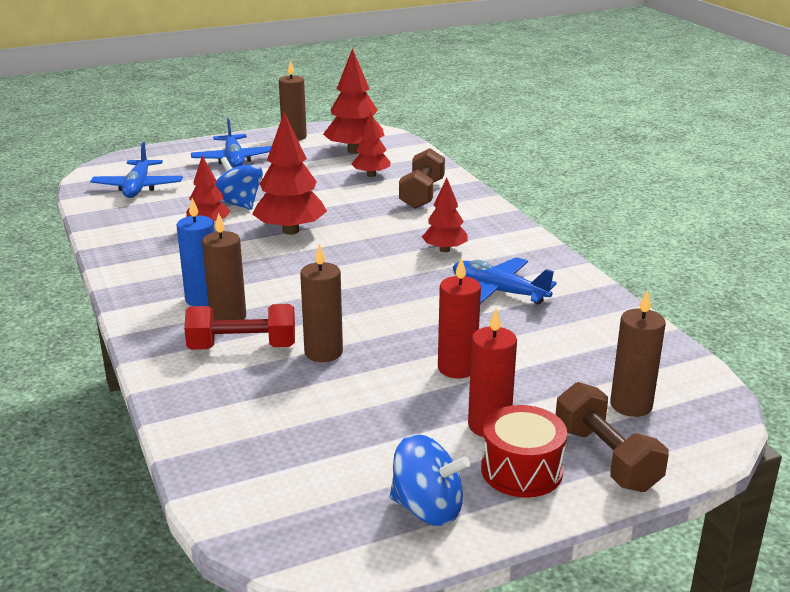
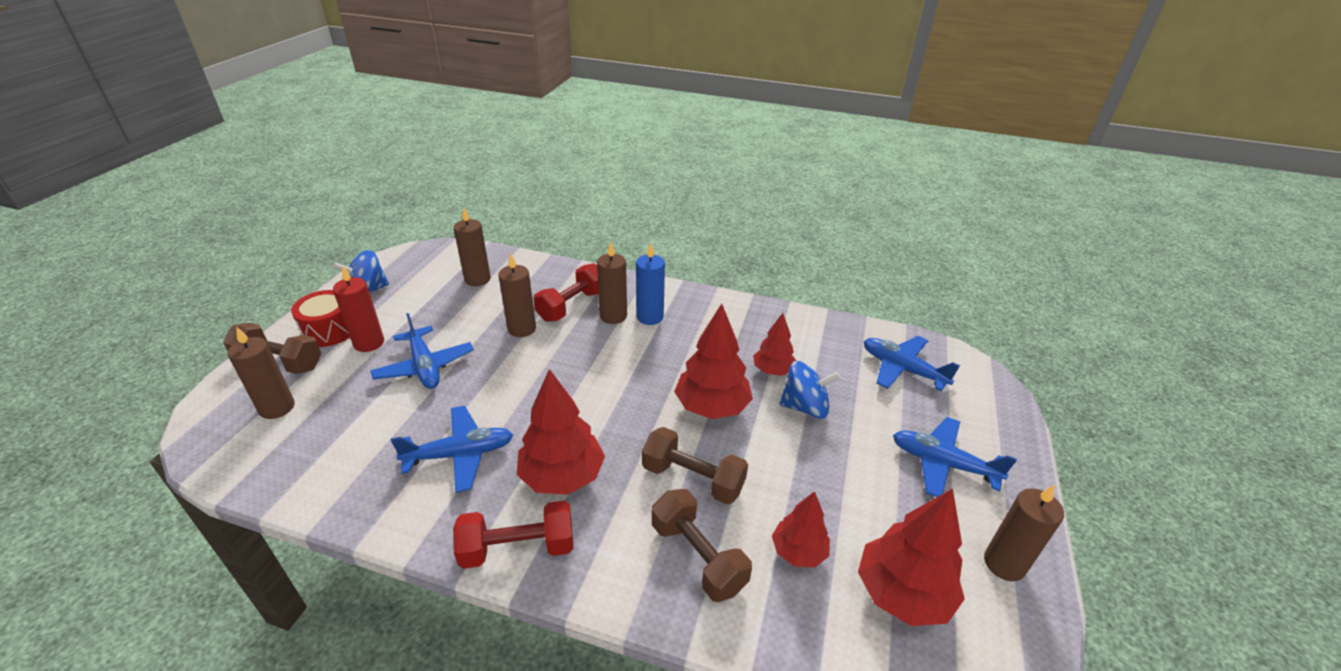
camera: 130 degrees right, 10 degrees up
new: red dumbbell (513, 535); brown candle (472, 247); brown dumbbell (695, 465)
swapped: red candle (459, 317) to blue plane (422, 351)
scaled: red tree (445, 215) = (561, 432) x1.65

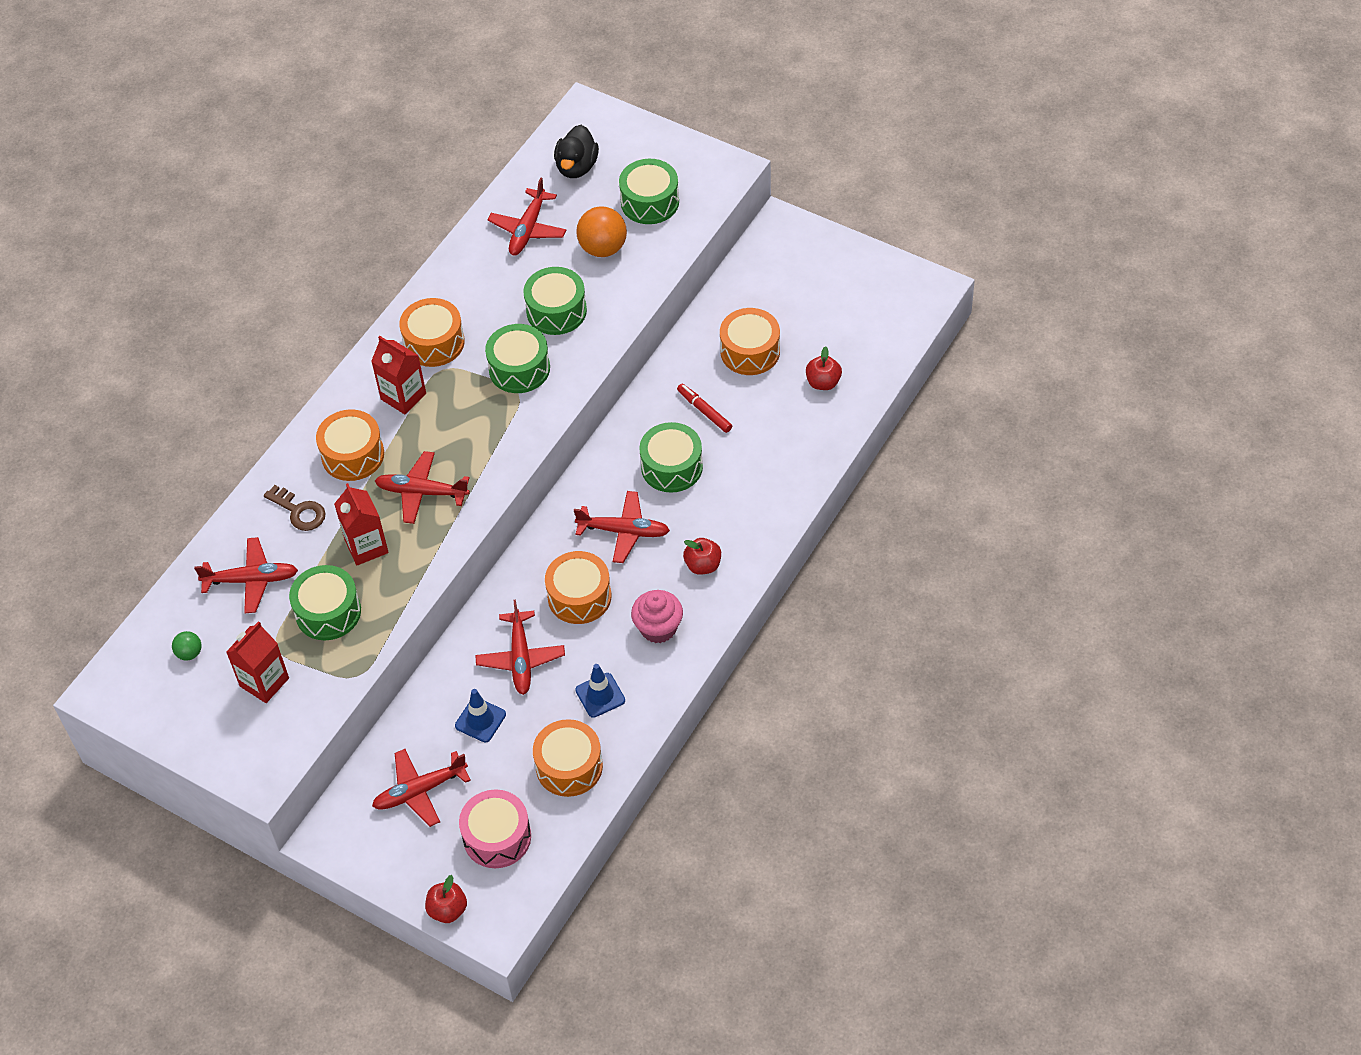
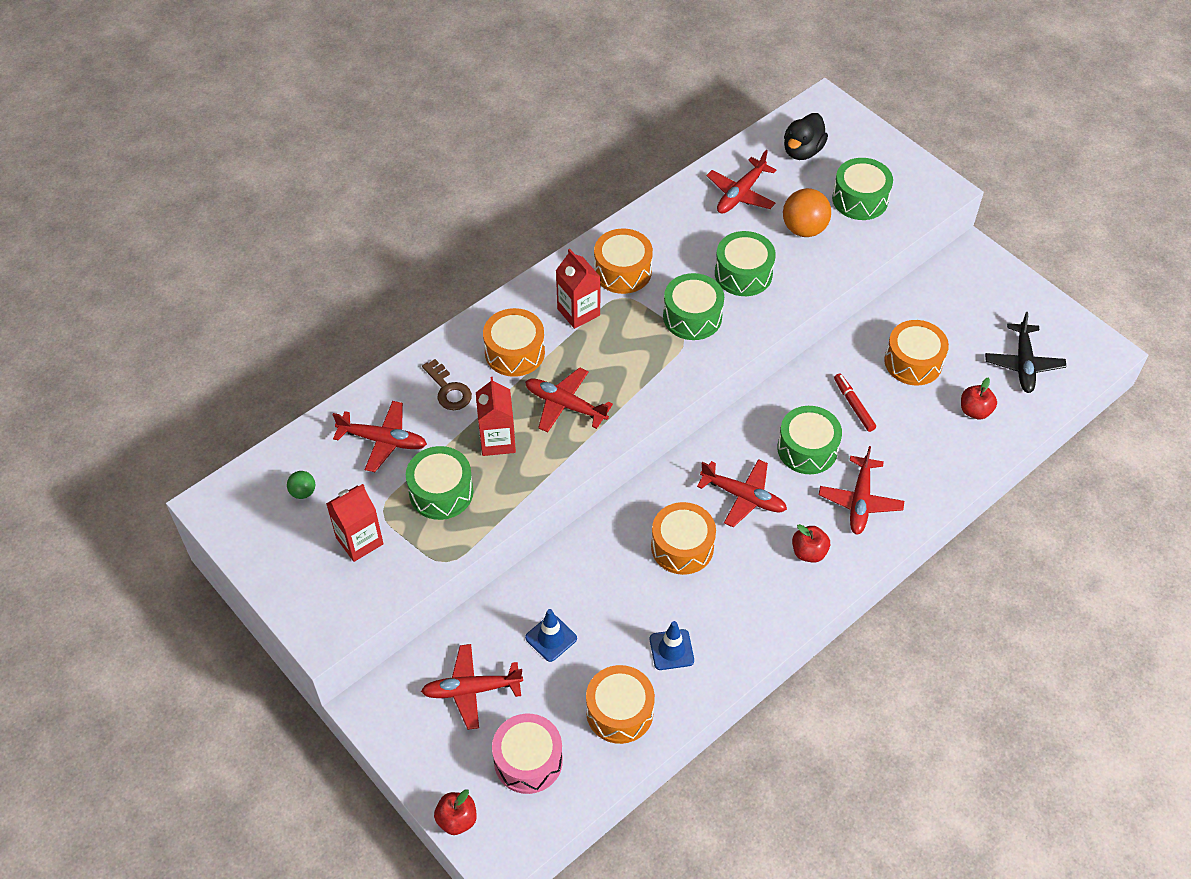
camera: 15 degrees right, 0 degrees up
gone: pink cupcake (657, 616)
new: black plane (1025, 352)
shifted: red plane (520, 647) to (861, 490)

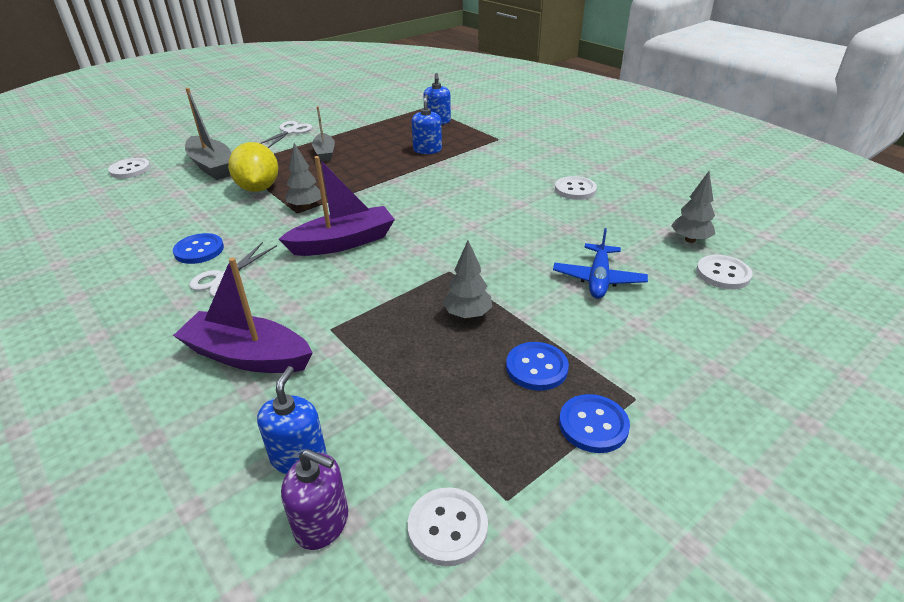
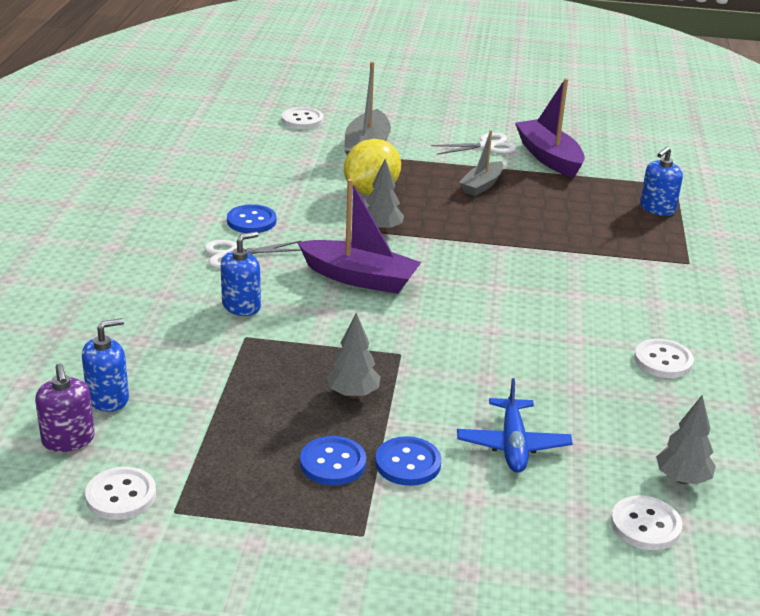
camera: 45 degrees right, 5 degrees down
shifted: purple boat (243, 315) to (550, 128); blue soap dispenser (427, 124) to (241, 274); blue button (594, 423) to (408, 461)
rotated: blue plane (600, 263) = (515, 425) 60 degrees counterclockwise

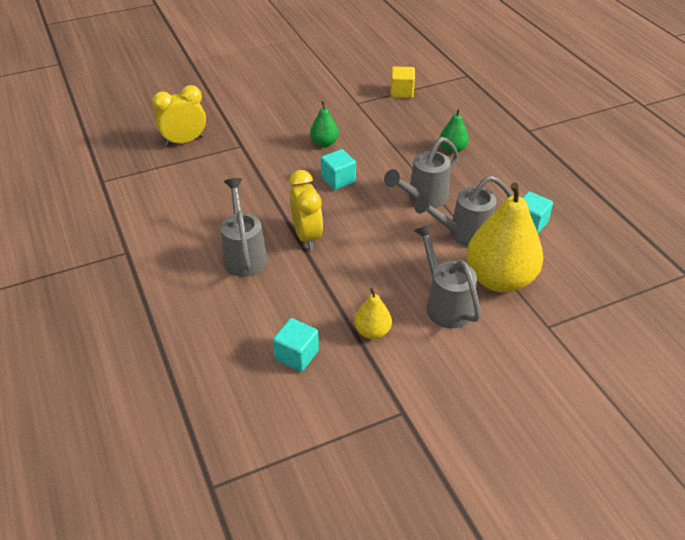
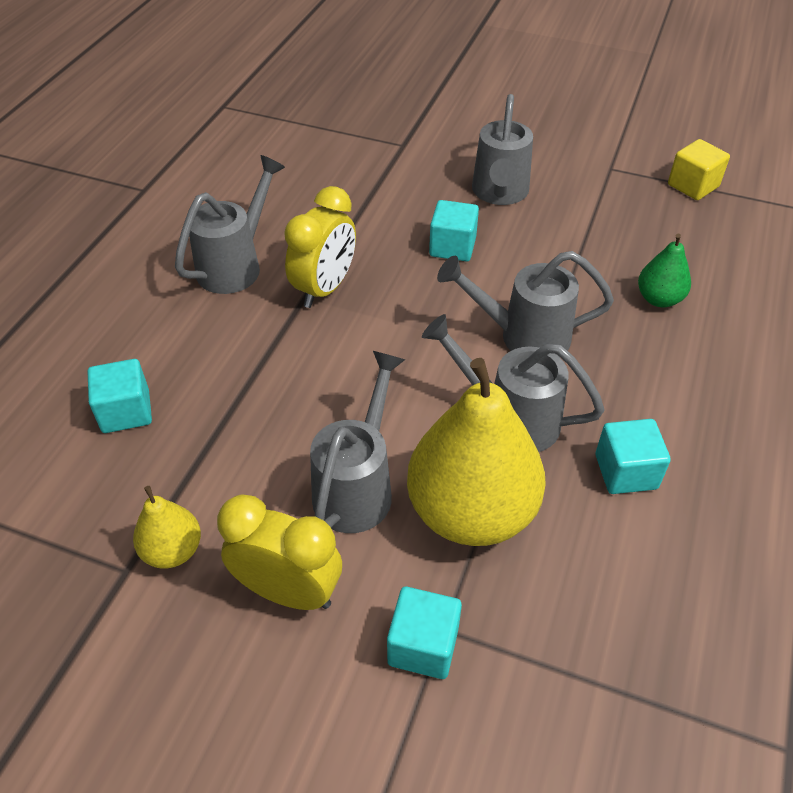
camera: 45 degrees right, 5 degrees up
new: turquoise cube (424, 633)
shifted: yellow clock (179, 115) to (279, 552); yellow pear (373, 313) to (167, 527)
swapped: green pear (324, 124) to grey watering can (502, 149)

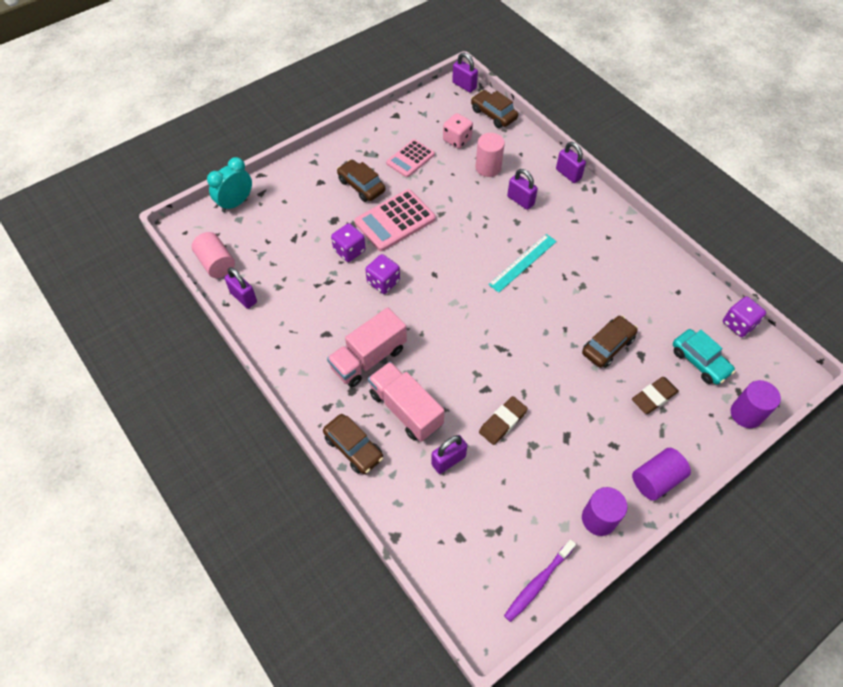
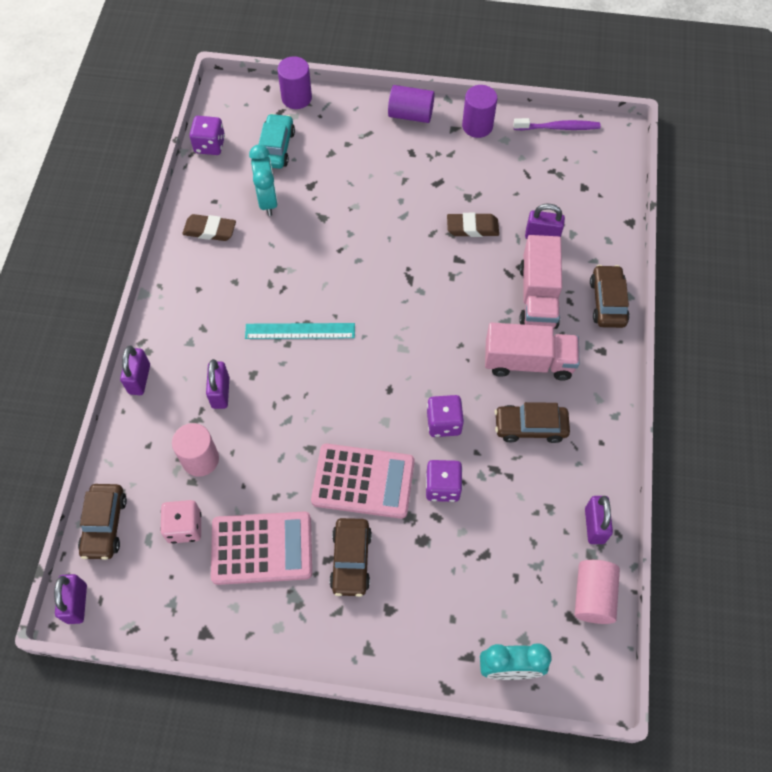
camera: 135 degrees left, 5 degrees up
new: turquoise clock (263, 180)
shifted: brown car (610, 342) to (532, 422); brown eraser (655, 395) to (209, 227)
scaled: pink calculator (410, 158) = (261, 548) x1.53

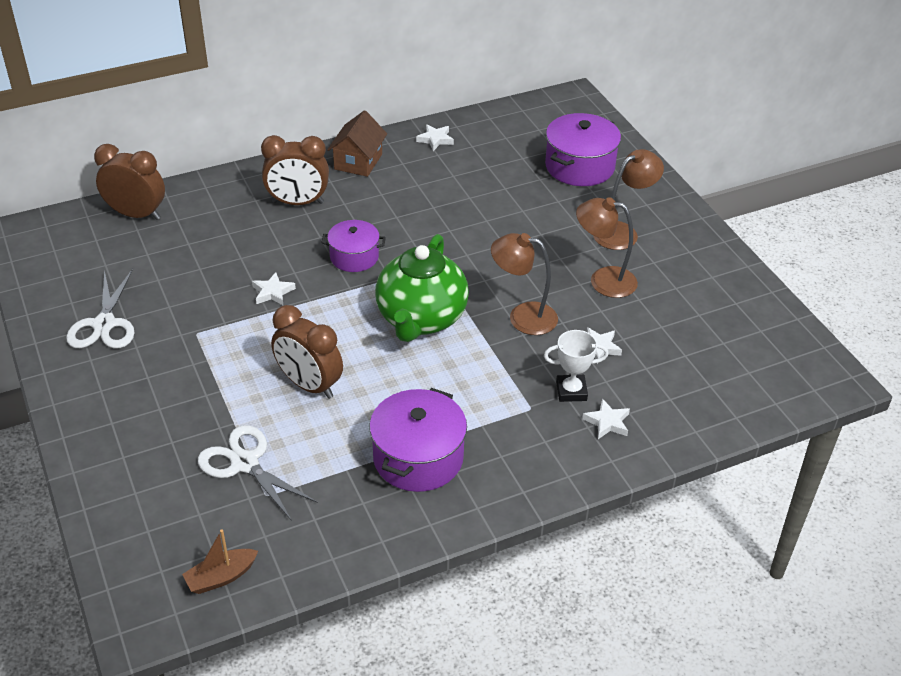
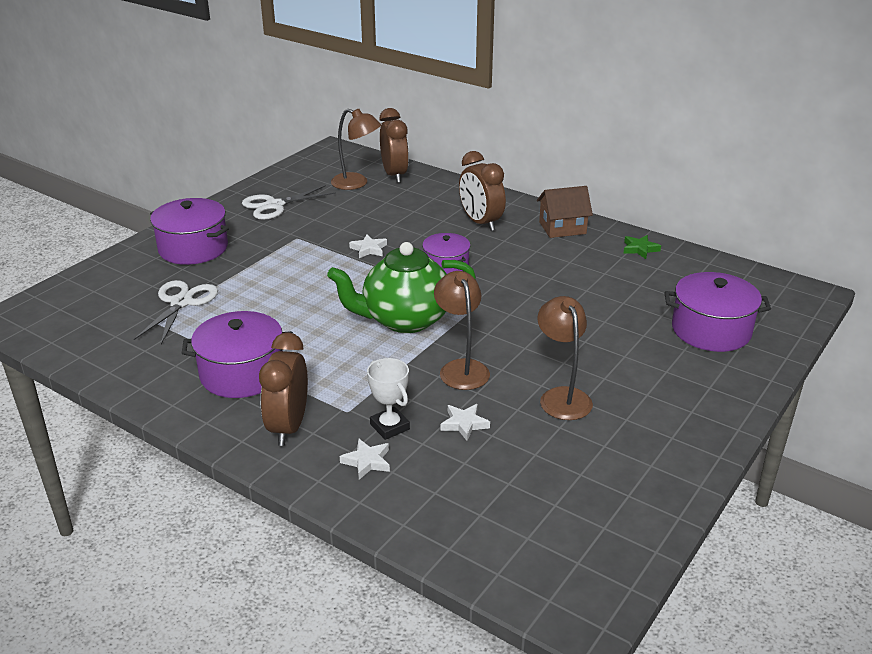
camera: 60 degrees right, 10 degrees down
gone: brown boat (220, 561)
new: purple pot (189, 231)
shifted: brown clock (307, 352) to (283, 389); brown lamp (628, 199) to (356, 149)
repainted: white star (435, 137) to green star (642, 247)

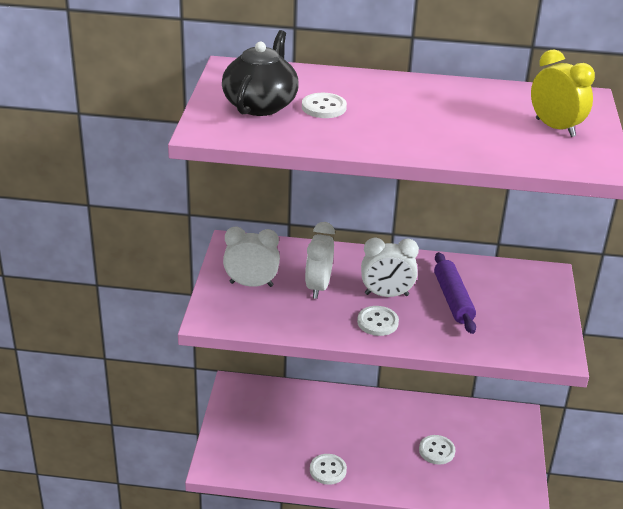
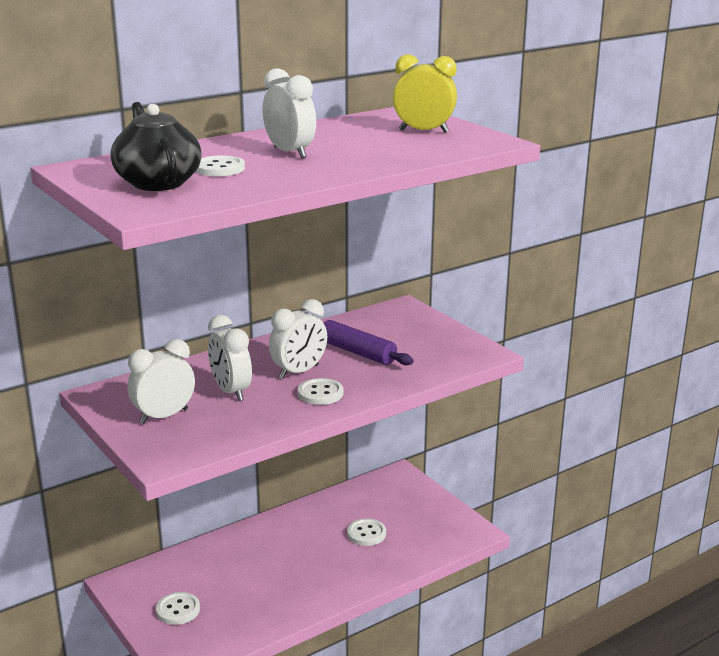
camera: 40 degrees left, 10 degrees down
new: white clock (289, 113)
shifted: white button (328, 469) to (178, 608)

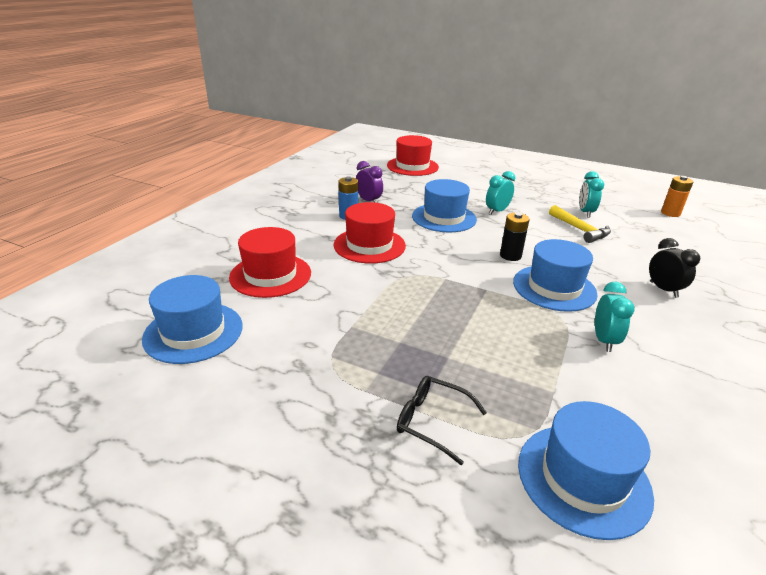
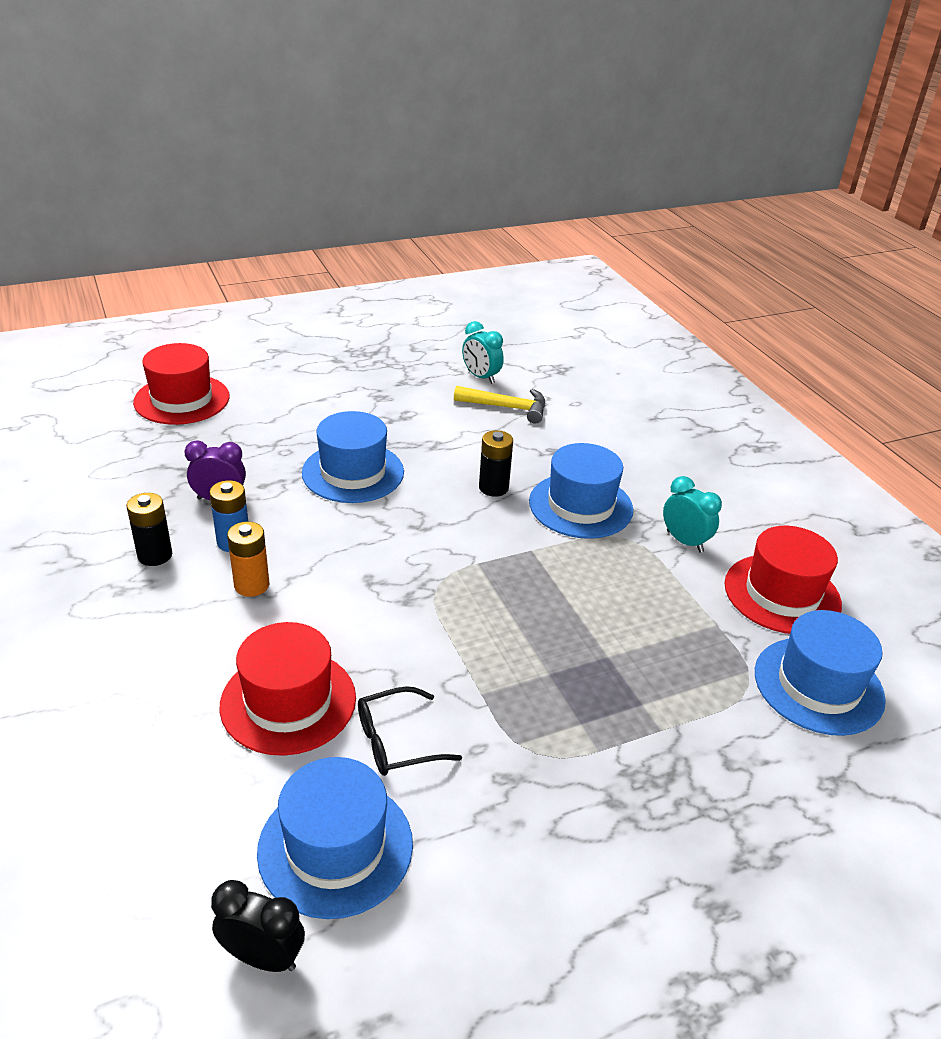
camera: 50 degrees left, 5 degrees up
gone: turquoise clock (500, 193)
new: black battery (149, 529)
shifted: red hat (370, 233) to (783, 580); black glasses (442, 420) to (410, 731); black clock (674, 268) to (258, 926); orange battery (677, 196) to (248, 559)

